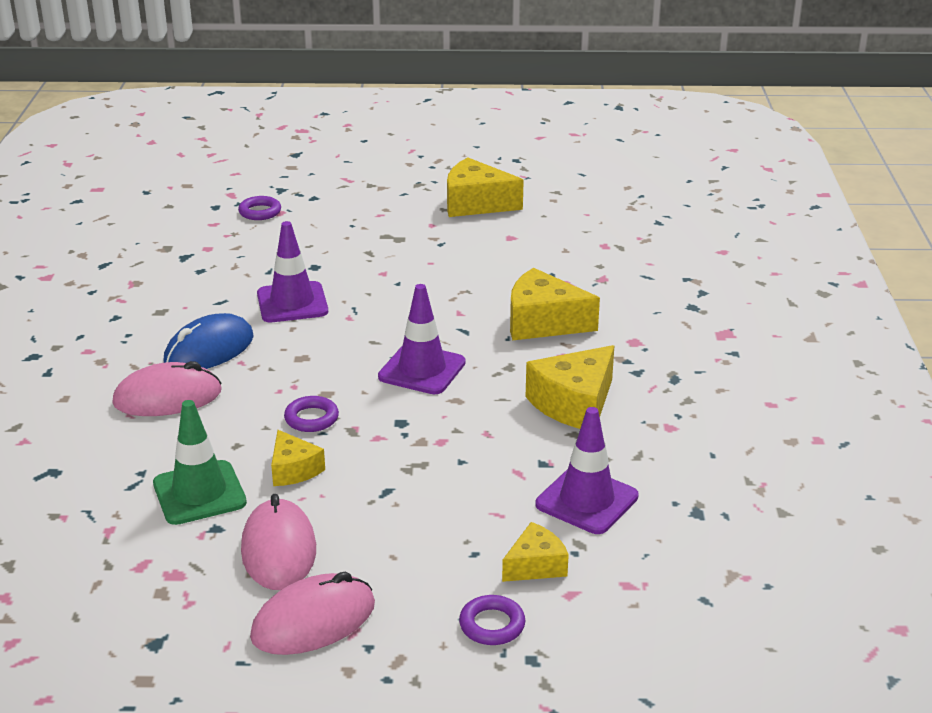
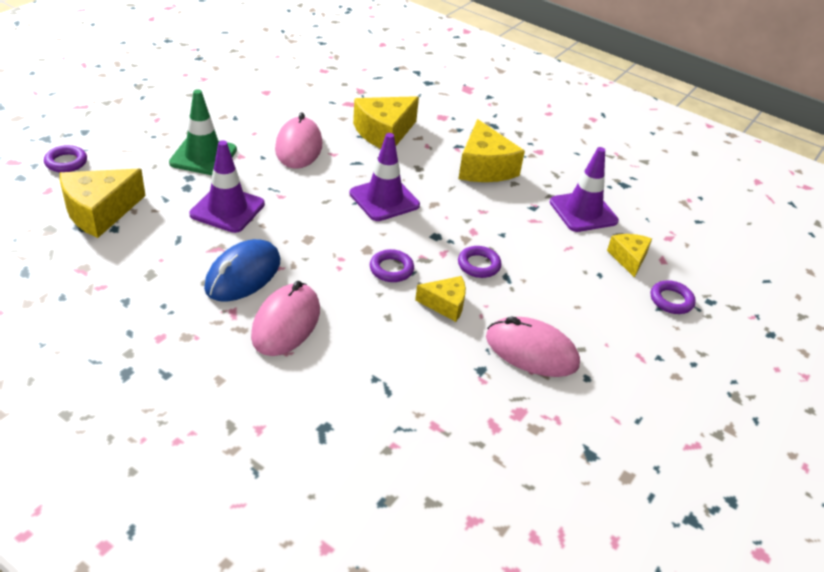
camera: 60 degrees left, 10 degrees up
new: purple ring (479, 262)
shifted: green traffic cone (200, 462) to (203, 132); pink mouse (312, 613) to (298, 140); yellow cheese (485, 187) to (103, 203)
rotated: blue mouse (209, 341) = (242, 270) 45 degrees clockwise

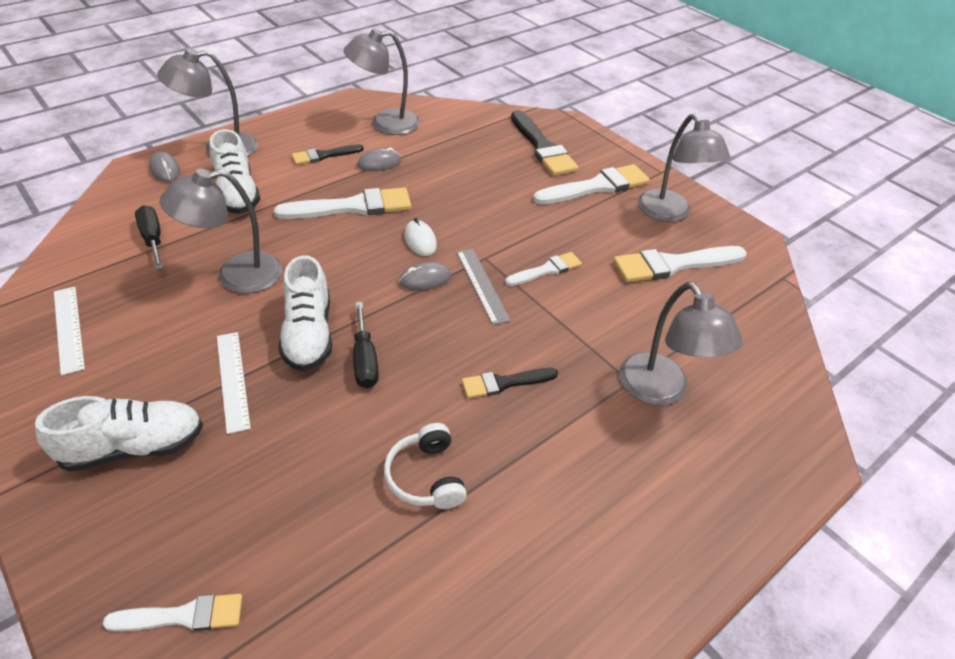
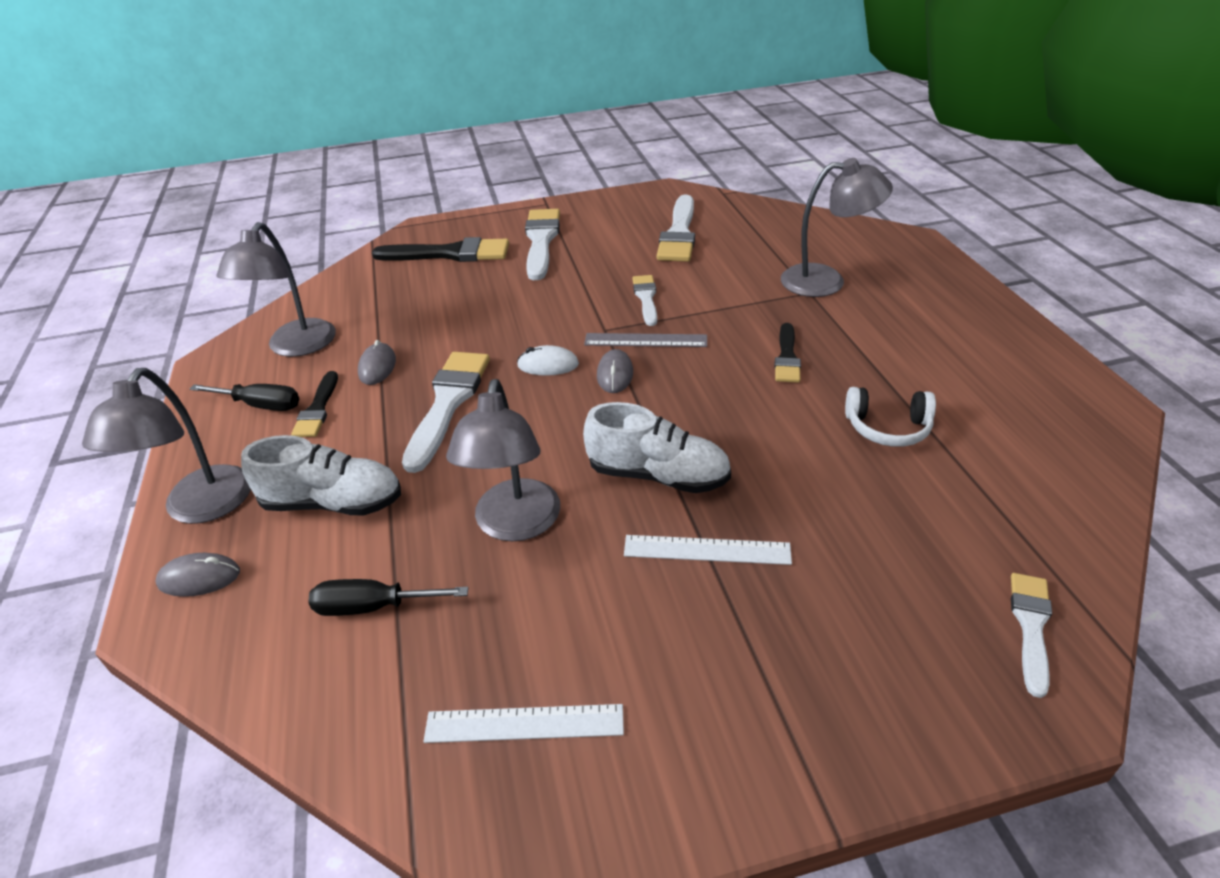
camera: 60 degrees left, 5 degrees down
gone: white shoe (119, 434); grey lamp (684, 167)
shifted: black screwdriver (366, 345) to (244, 397)

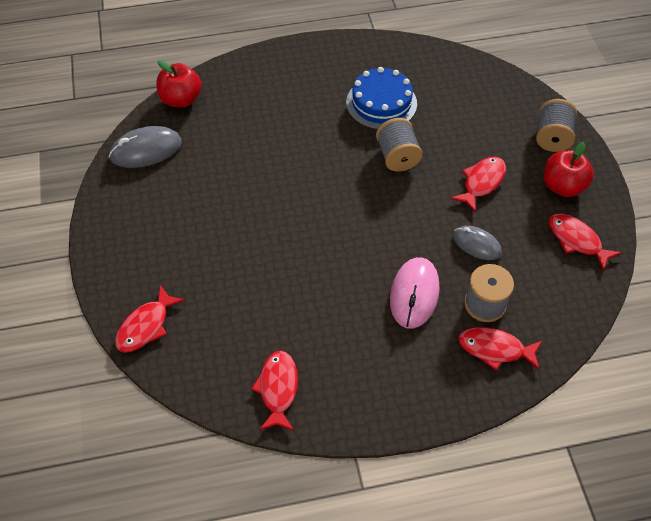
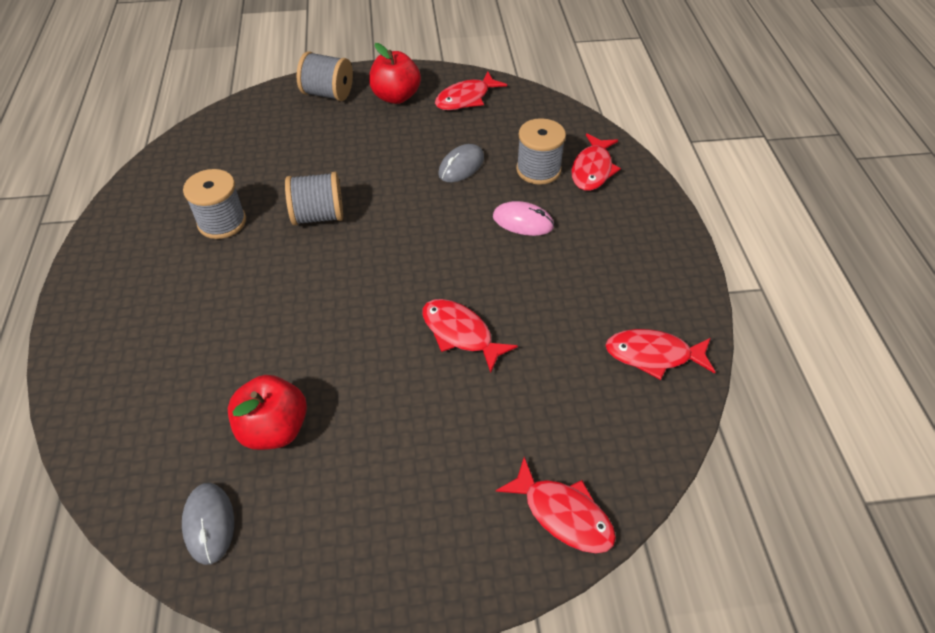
camera: 85 degrees left, 5 degrees down
shifted: red apple (179, 84) to (267, 412); red fish (478, 184) to (470, 336)
swapped: blue cake (381, 98) to grey spool (214, 204)
scaled: grey mouse (145, 147) = (208, 524) x0.67; pink mouse (415, 293) = (523, 218) x0.67

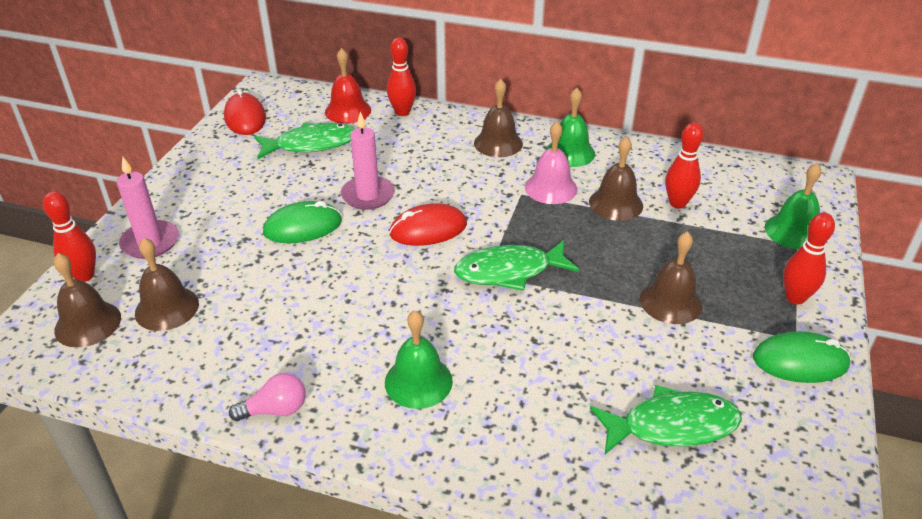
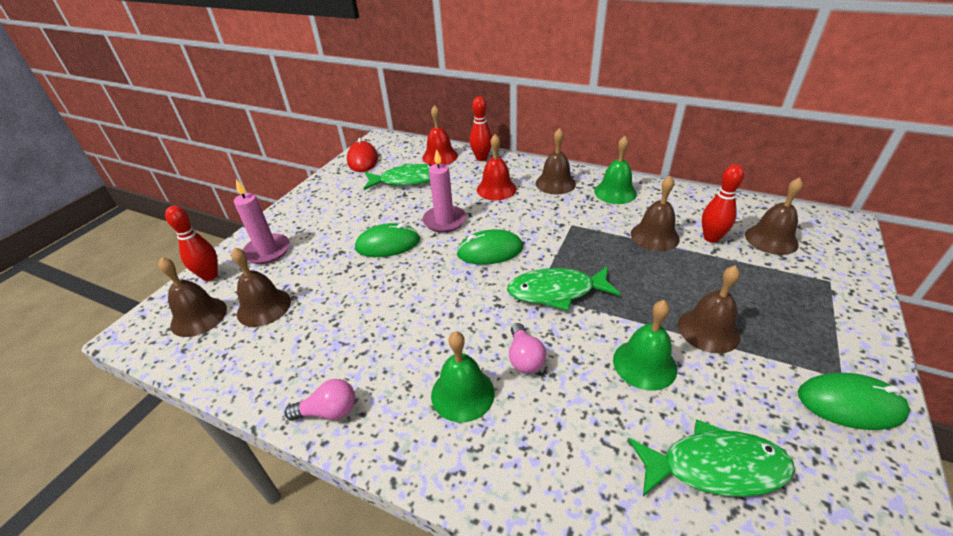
camera: 10 degrees right, 0 degrees up
gone: pink bell (551, 163); red bowling pin (809, 258)
new: red bell (497, 167); pink light bulb (527, 348); brown bell (774, 216)
shifted: green bell (793, 206) to (645, 345)
repainted: red mouse (428, 224) to green mouse (489, 247)

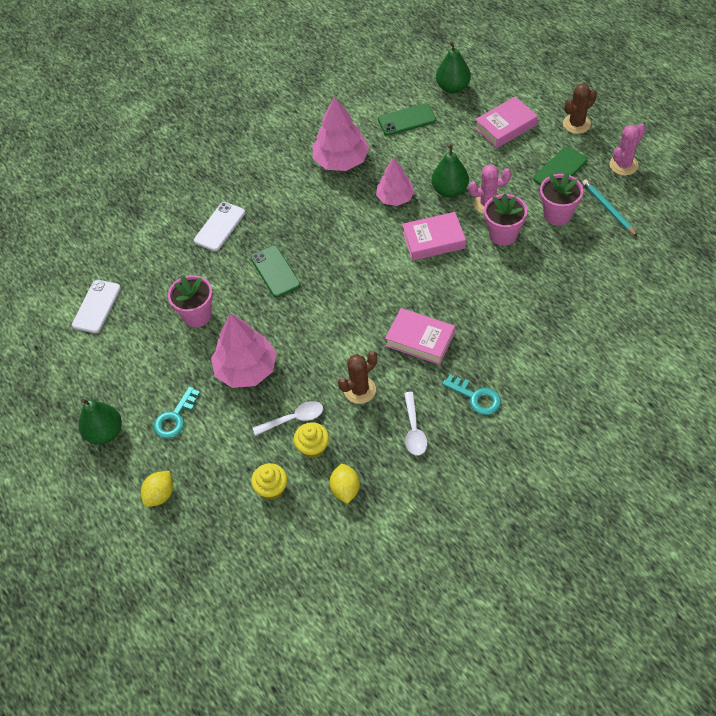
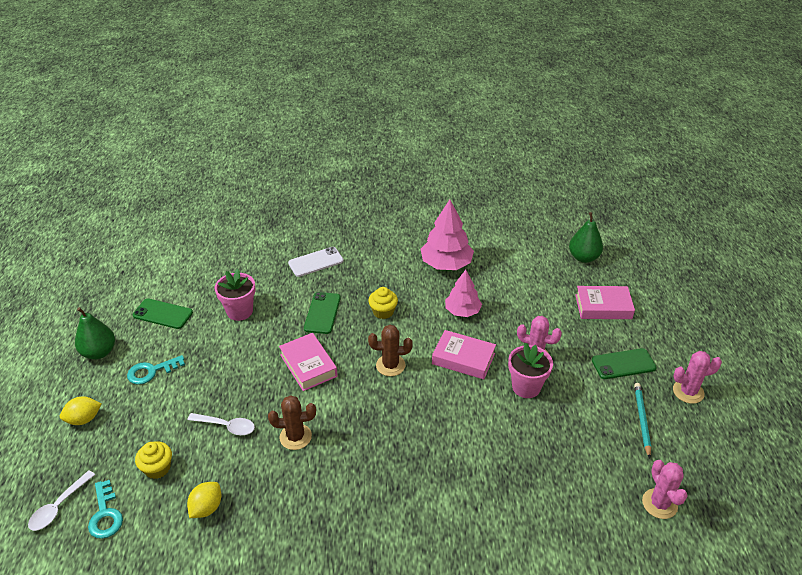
camera: 30 degrees right, 15 degrees down
gone: white phone (96, 306); pink tree (244, 350); green pear (450, 171); pink flower pot (561, 198)
new: pink cactus (665, 489)
shifted: yellow cupcake (311, 440) to (383, 303); green phone (407, 119) to (163, 313); pink book (420, 336) to (308, 362); white spoon (415, 424) to (61, 500); turquoise key (471, 394) to (105, 509); brown cactus (580, 108) to (390, 350)

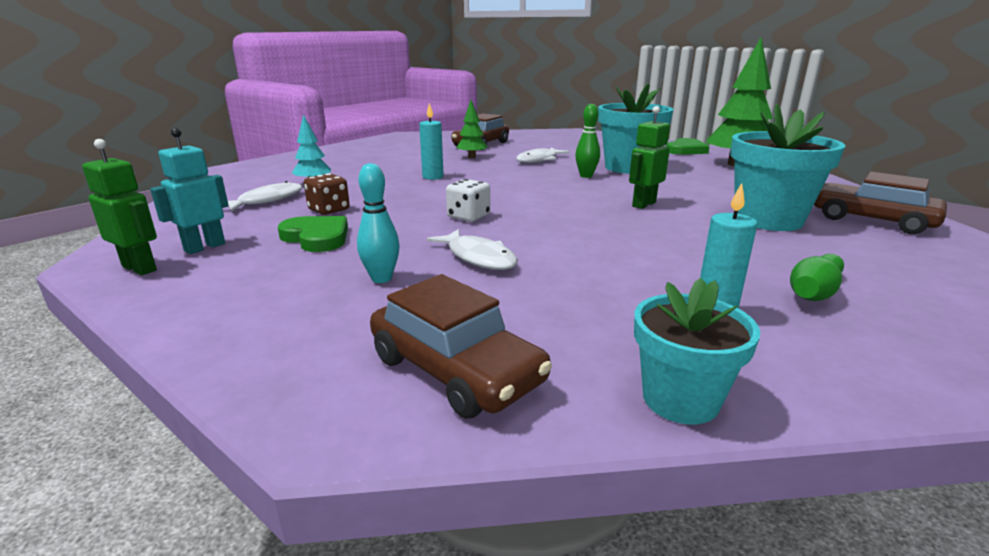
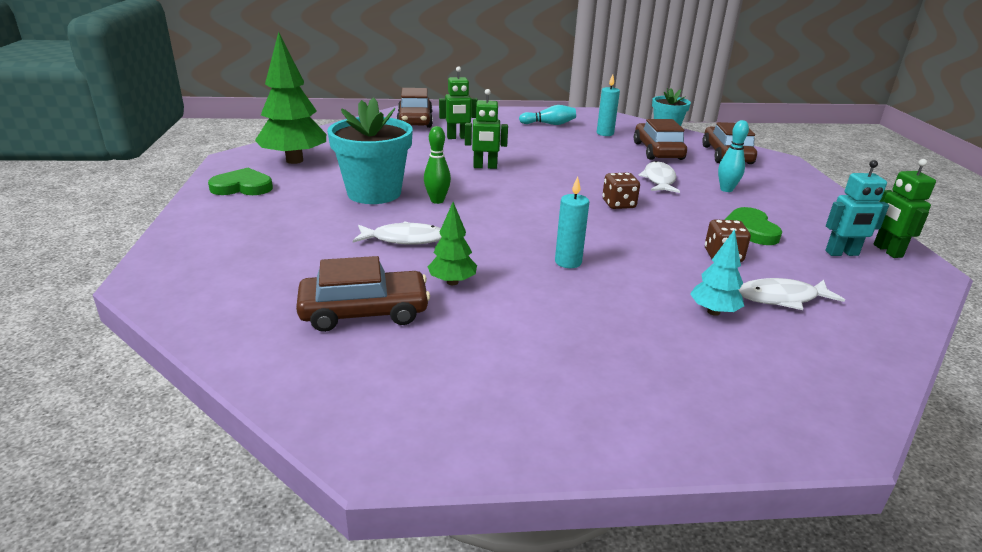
camera: 135 degrees left, 5 degrees up
new: brown car (660, 139)
swapped: turquoise flower pot (788, 167) to green robot (458, 103)
repainted: white dice (468, 200) to brown dice (621, 191); green bowling pin (817, 277) to turquoise bowling pin (547, 115)

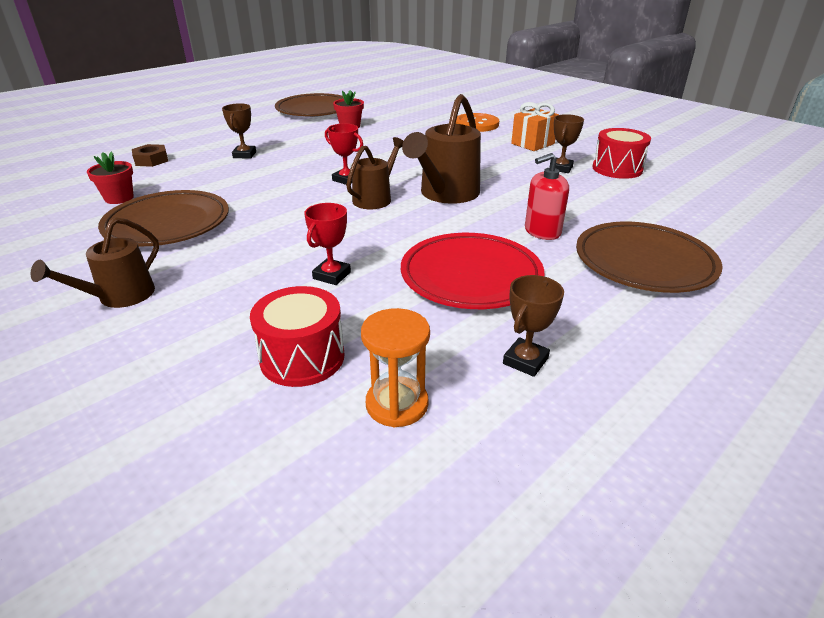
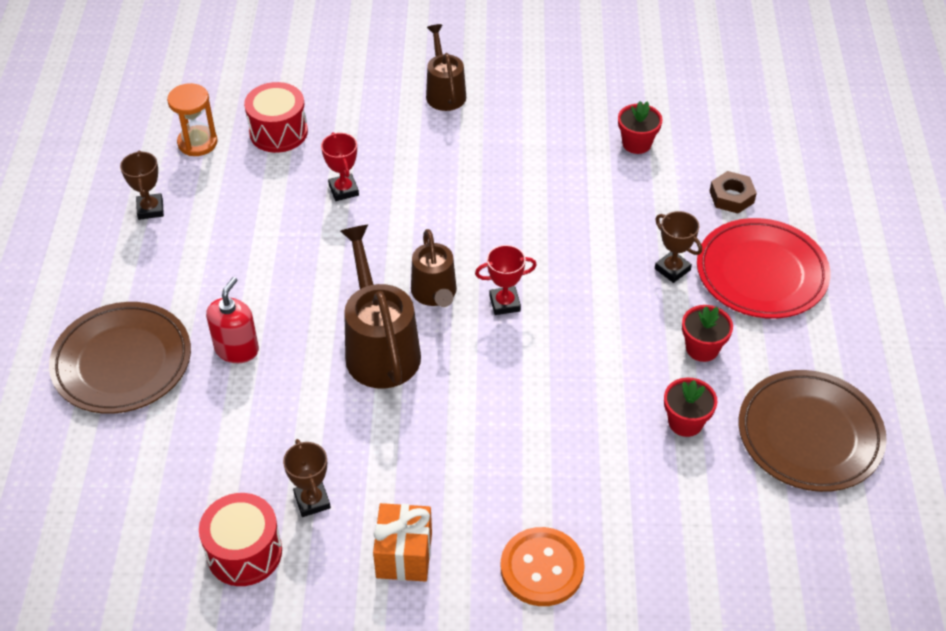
camera: 135 degrees right, 15 degrees up
gone: brown plate (163, 218)
new: red flower pot (707, 333)
shifted: red plate (472, 271) to (763, 268)

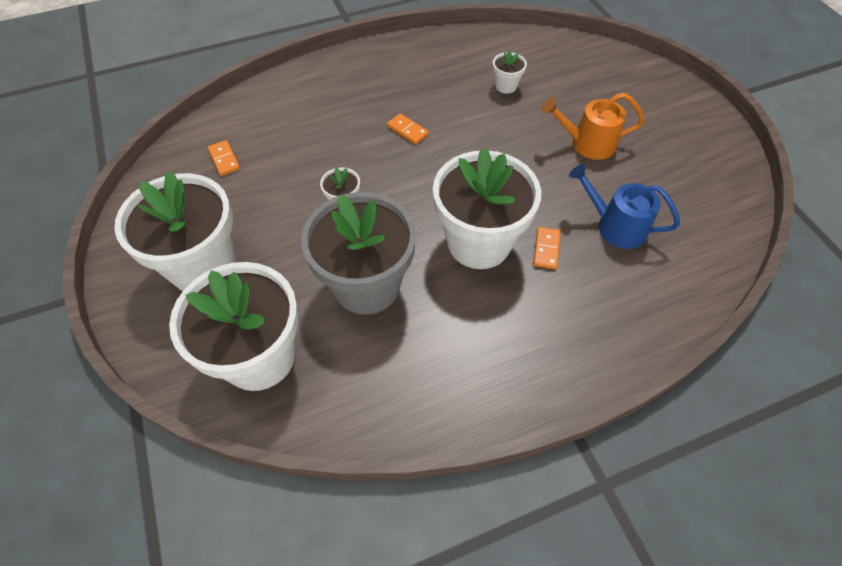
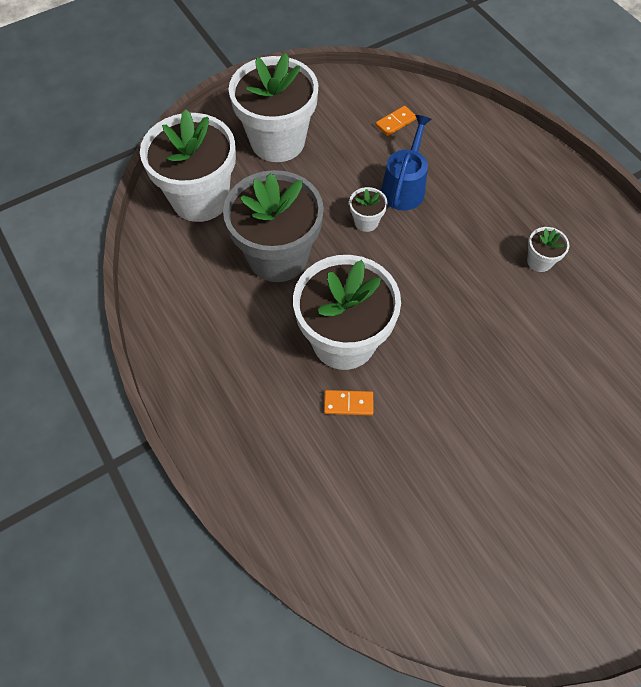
camera: 80 degrees right, 5 degrees up
gone: orange domino (408, 129); orange watering can (593, 126)
shifted: white flower pot (510, 72) to (548, 249); blue watering can (624, 206) to (406, 162)

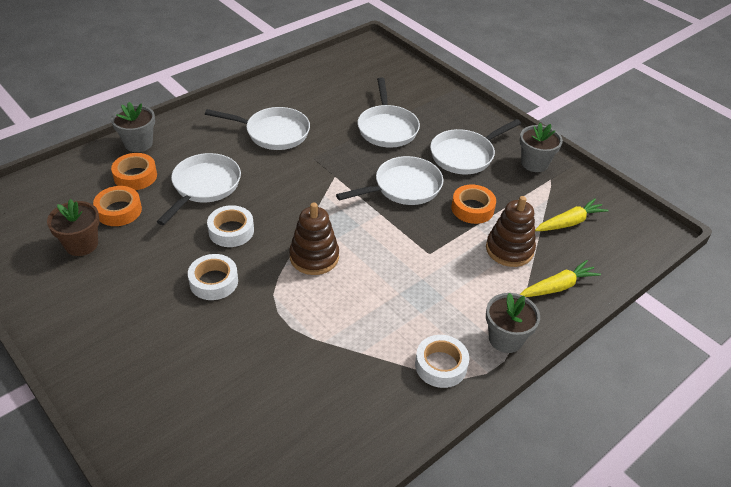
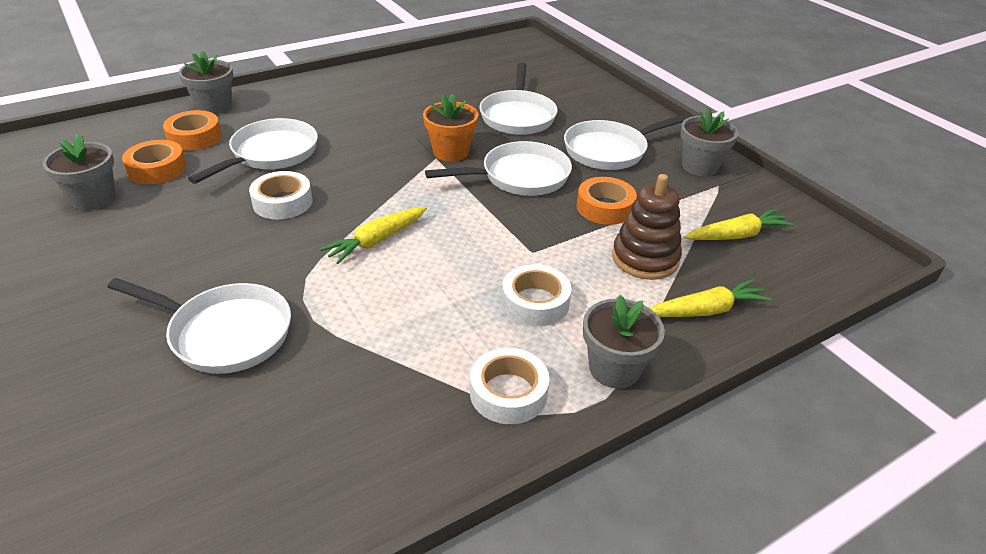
camera: 10 degrees right, 5 degrees down
new: orange flower pot (451, 128)
shifted: white tape (213, 277) to (537, 295); white pan (257, 128) to (199, 326)
swapped: brown stacking toy (314, 239) to yellow carrot (373, 235)
repainted: brown flower pot (73, 227) to grey flower pot (79, 172)

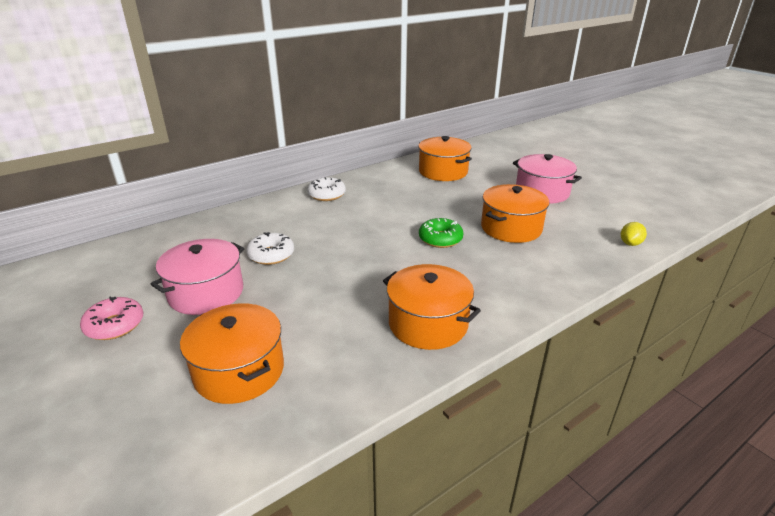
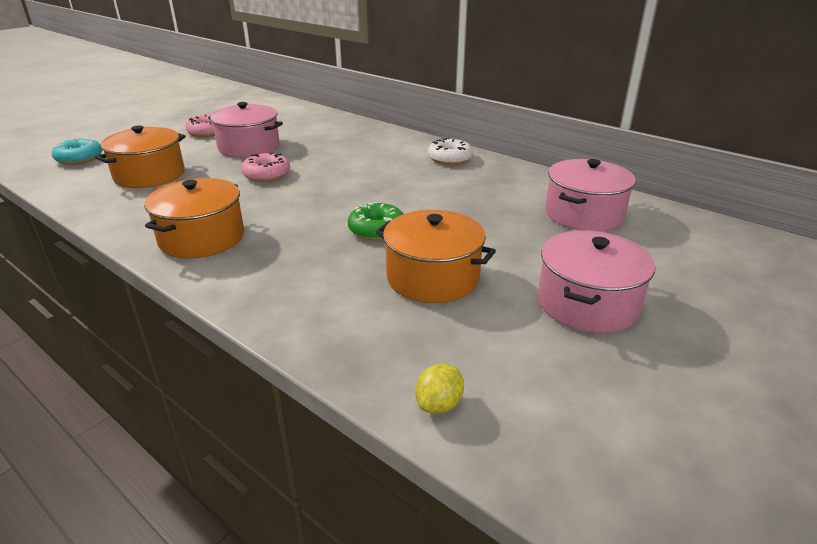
camera: 75 degrees right, 0 degrees up
gone: white donut (270, 248)
new: turquoise donut (77, 151); pink donut (265, 167)
repainted: orange pot (445, 158) to pink pot (590, 195)
rotated: yellow lemon (634, 234) = (439, 388) 75 degrees counterclockwise

